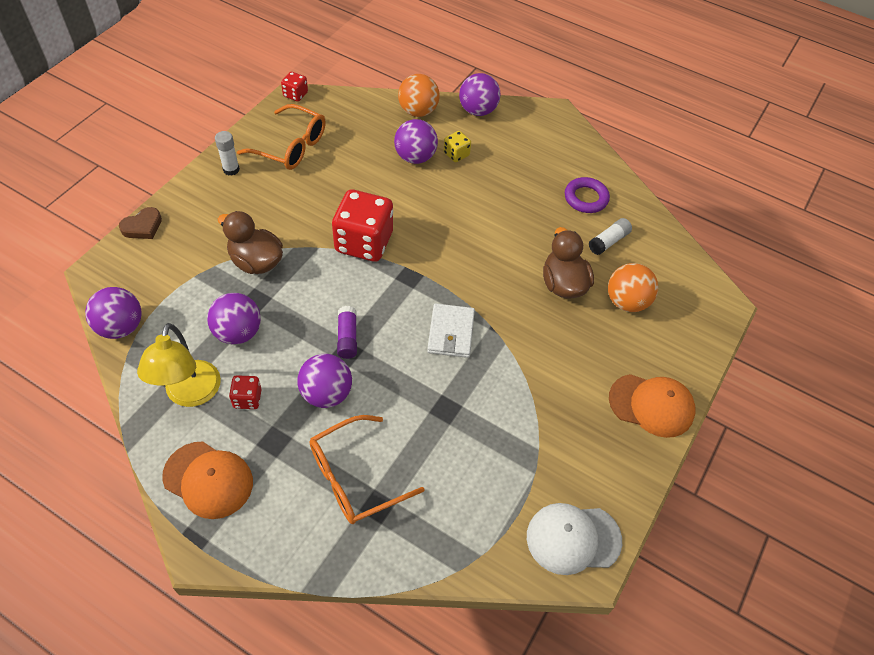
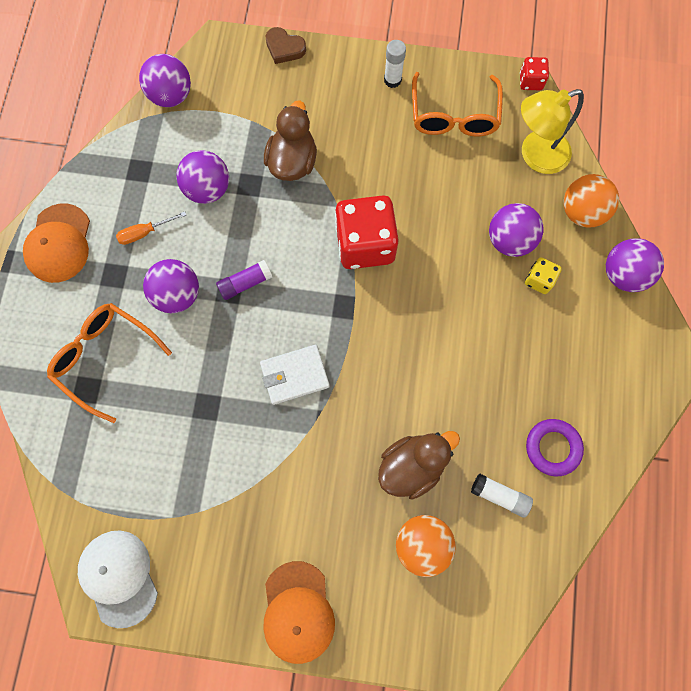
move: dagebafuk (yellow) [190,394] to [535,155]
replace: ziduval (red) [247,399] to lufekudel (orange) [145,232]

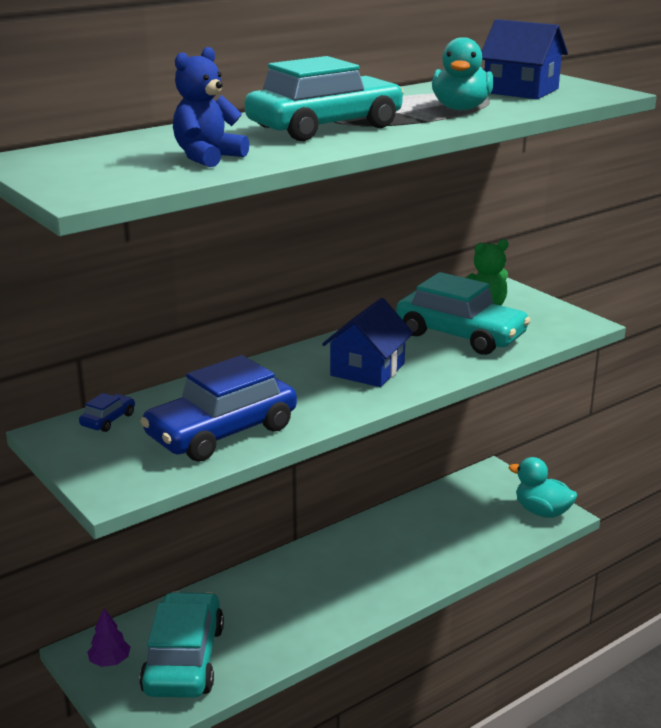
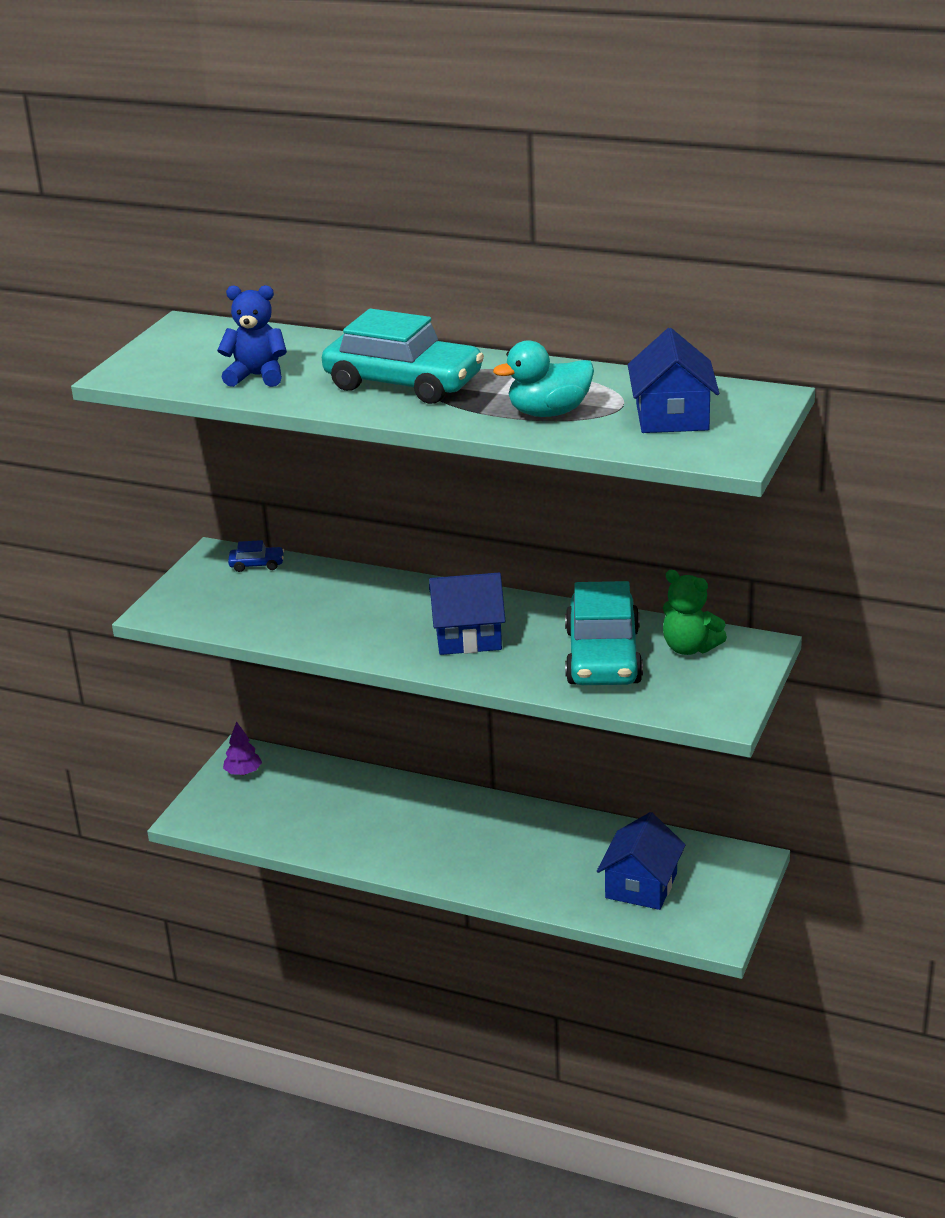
delete: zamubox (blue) [222,432]; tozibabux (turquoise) [542,511]; zamubox (turquoise) [184,659]
insert: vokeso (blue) [641,885]

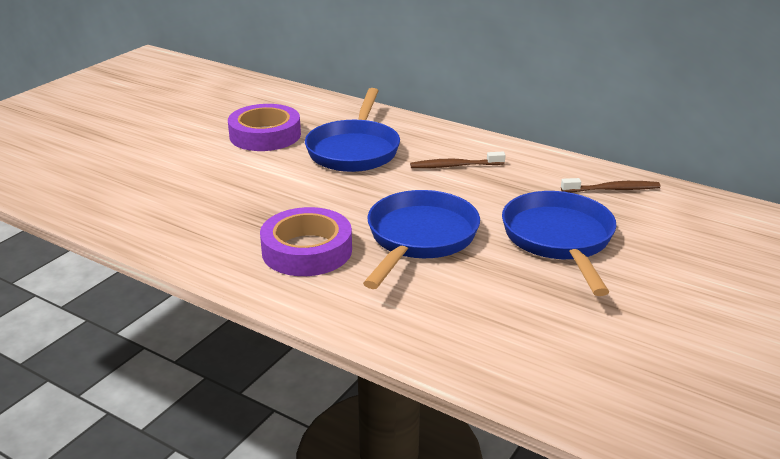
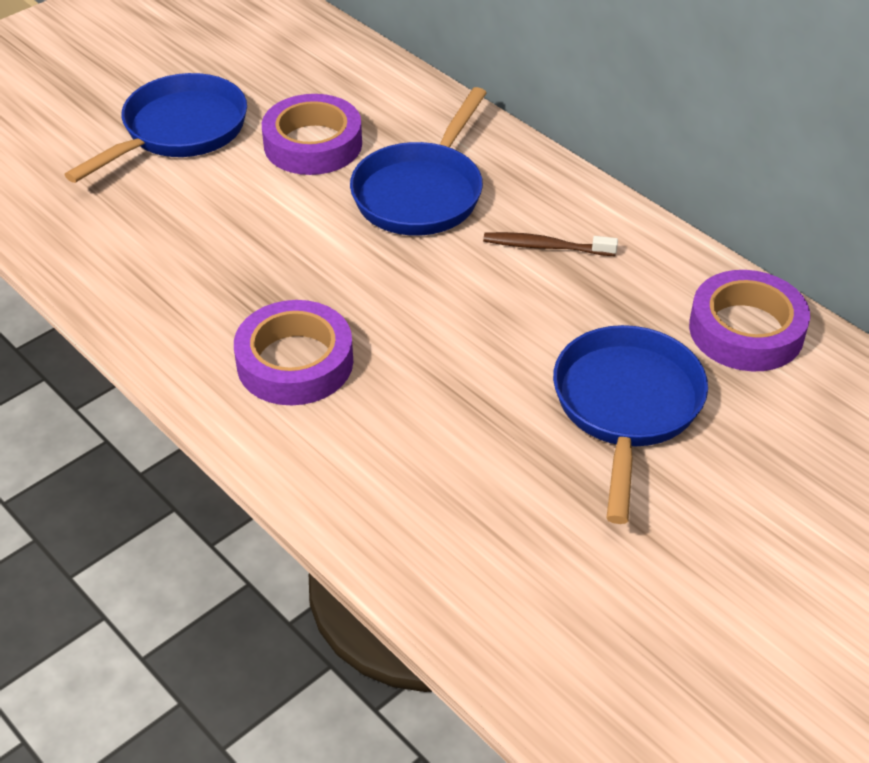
move: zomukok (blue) [419,238] to [179,131]
replace: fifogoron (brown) [612,189] to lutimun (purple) [746,330]

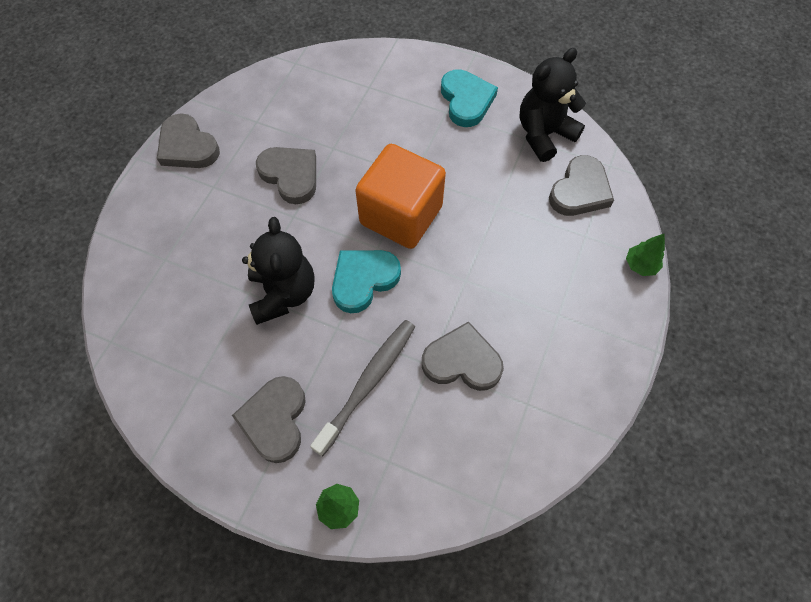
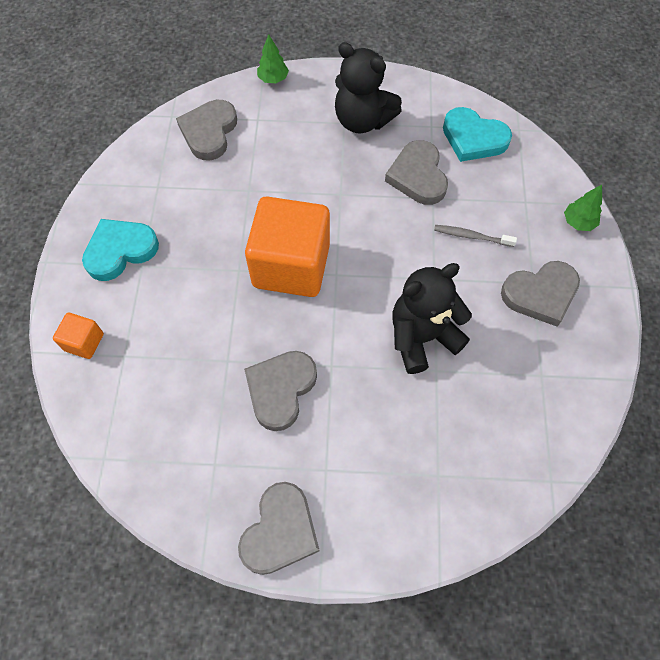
insert: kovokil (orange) [84,342]
move: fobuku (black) [544,134] to [362,120]; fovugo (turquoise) [363,280] to [473,138]
rotate: fovugo (grey) [580,191] = [209,132] 90 degrees counterclockwise
resize: fifogoron (grey) [368,383] = [471,236] x0.55

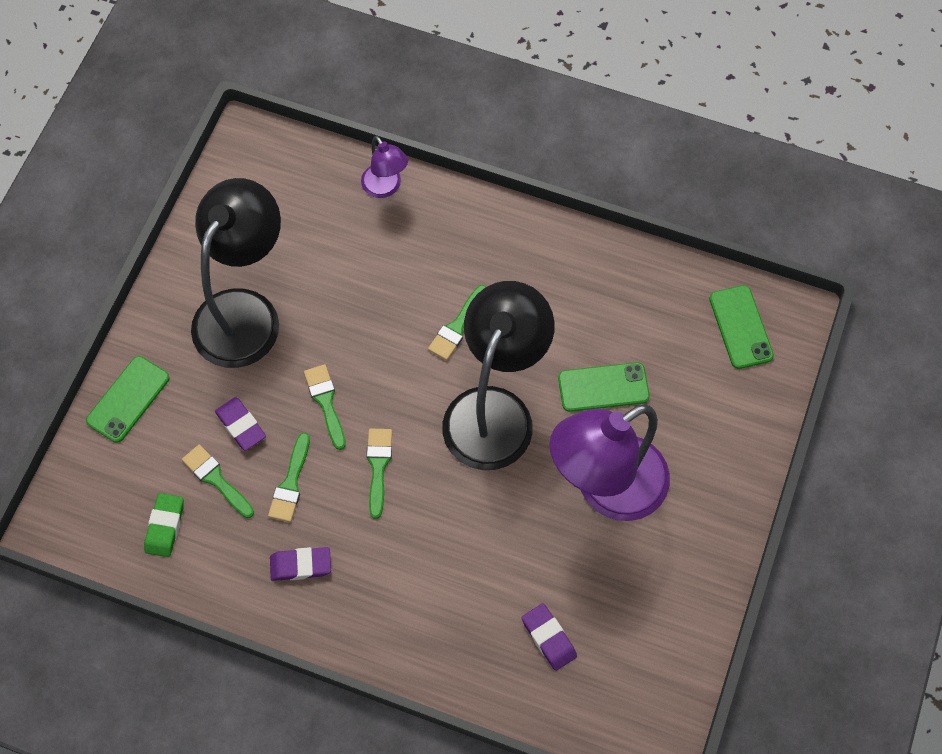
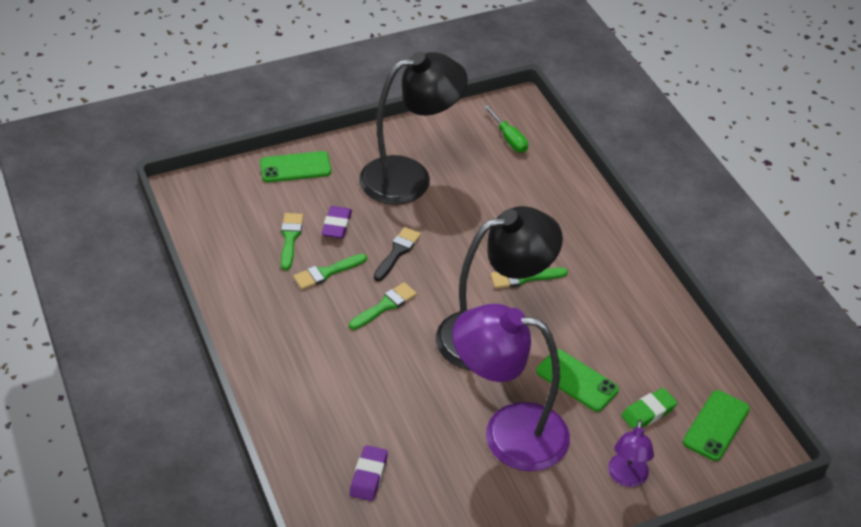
delete: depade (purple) [300,565]
insert: lufekudel (green) [509,138]
move: dagebafuk (purple) [385,188] to [626,477]; depade (green) [165,526] to [648,412]
recolor: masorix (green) [326,402] to masorix (black) [397,252]

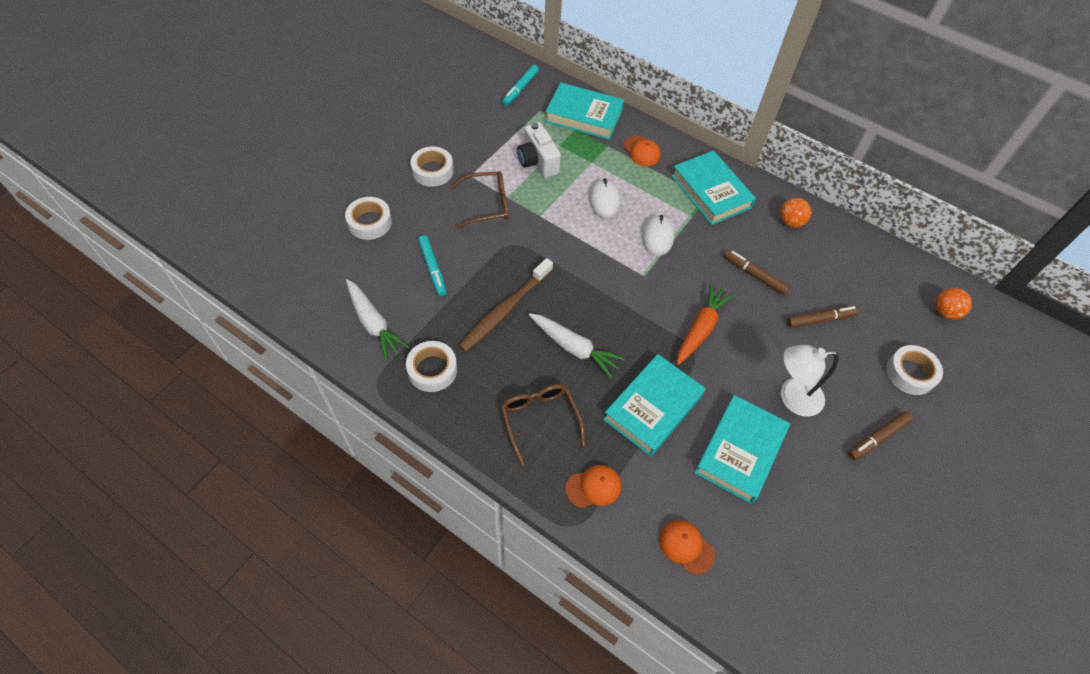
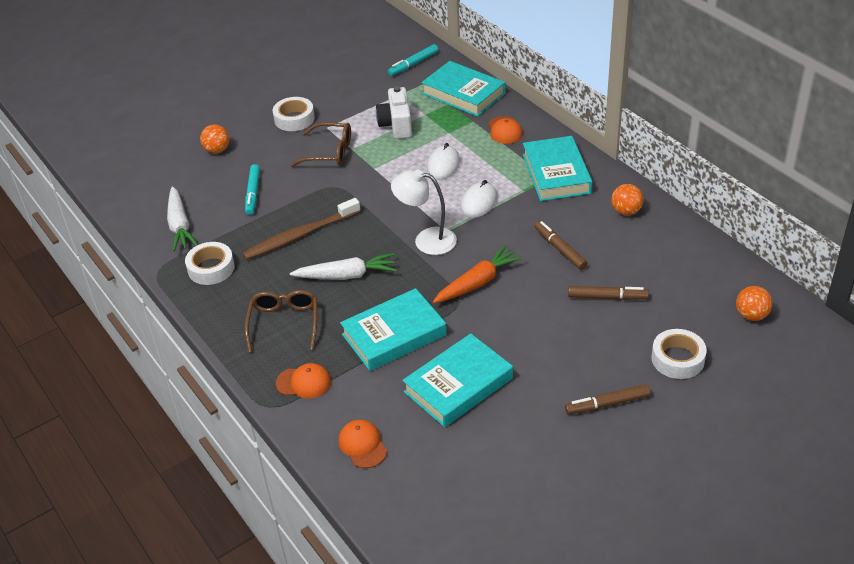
move: dagebafuk (white) [792,397] to [426,240]
replace: lutimun (white) [369,222] to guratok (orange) [217,150]
rotate: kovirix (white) [574,348] = [346,275] 60 degrees counterclockwise

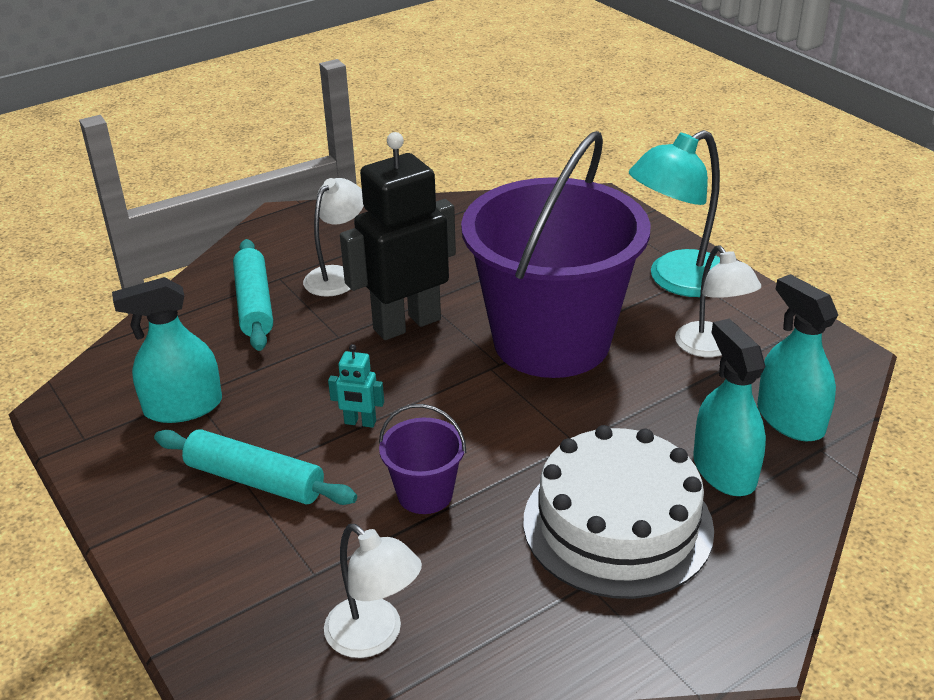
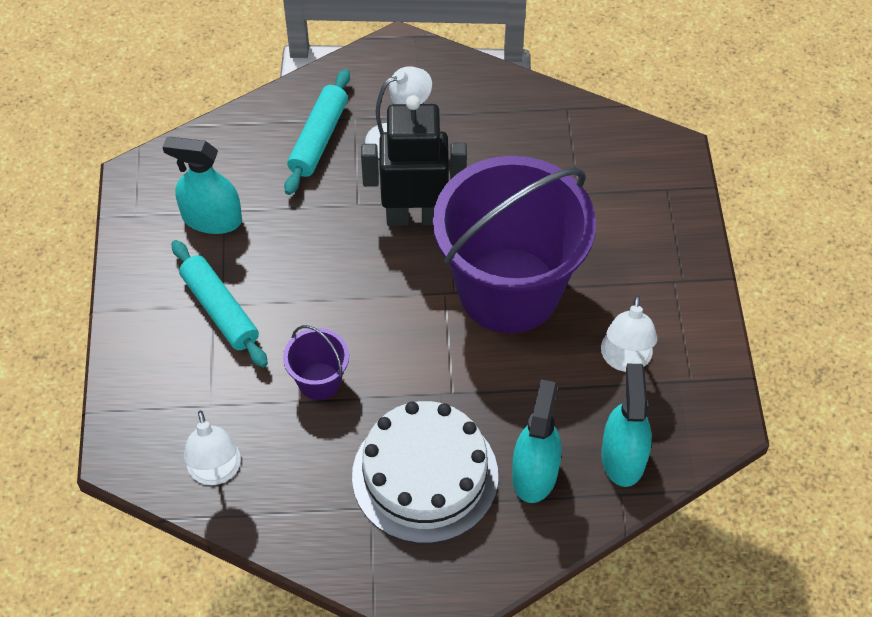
delete: dagebafuk (turquoise) [677,281]; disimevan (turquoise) [360,422]

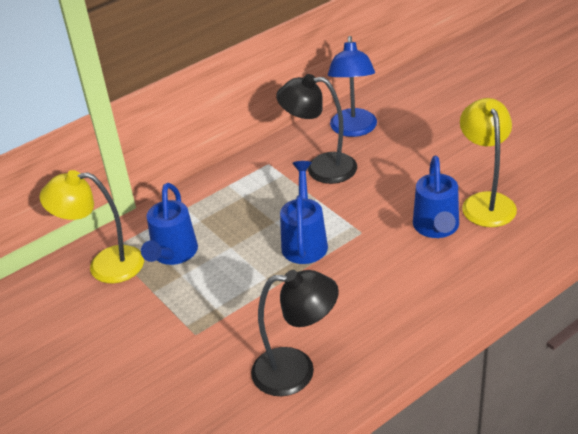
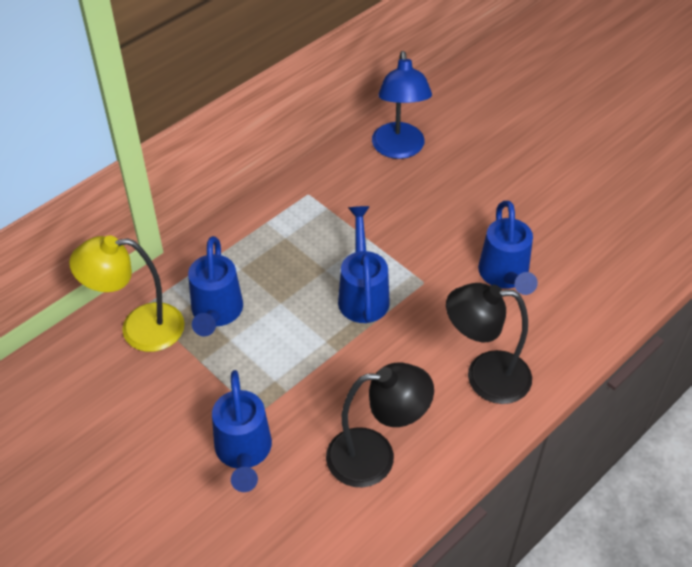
delete: dagebafuk (yellow) [485,202]
insert: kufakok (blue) [243,453]
move: dagebafuk (black) [321,168] to [484,377]

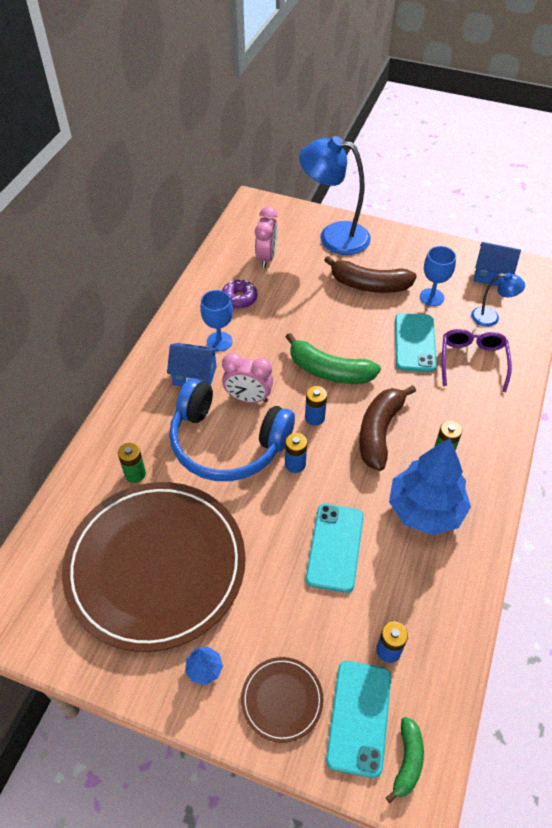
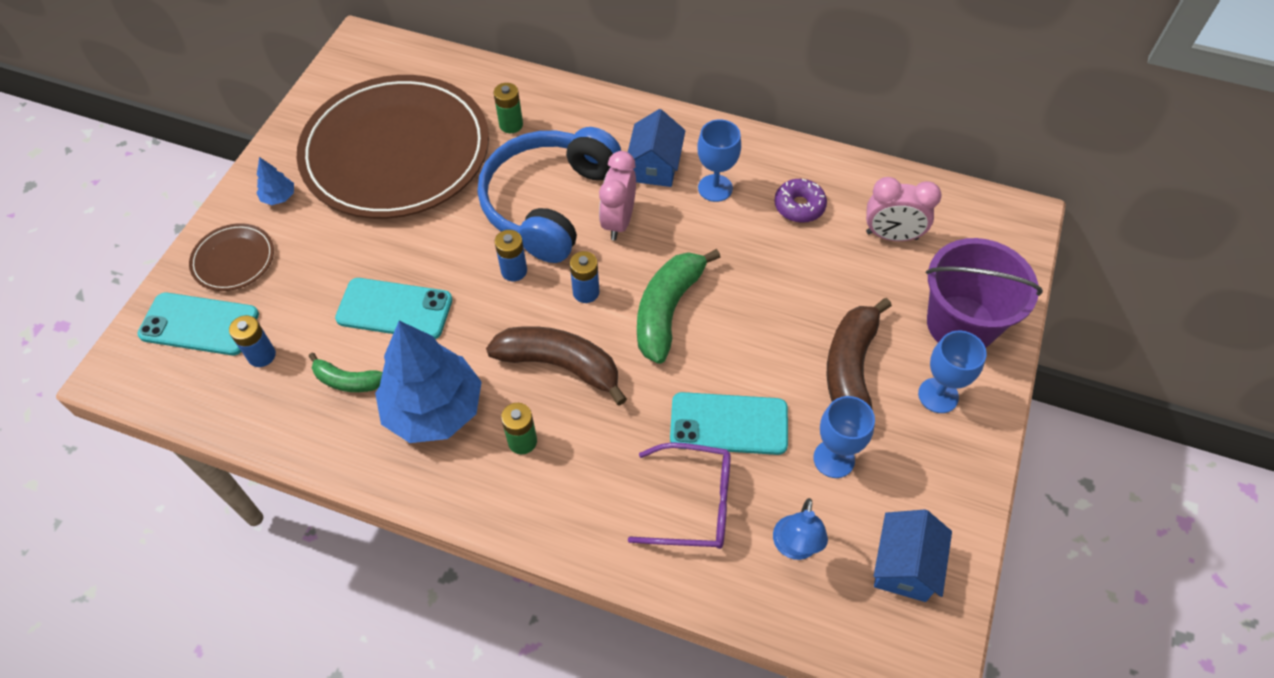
insert: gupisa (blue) [938,395]
move: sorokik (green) [407,761] to [347,381]
replace: dagebafuk (blue) [333,236] to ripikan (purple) [961,324]

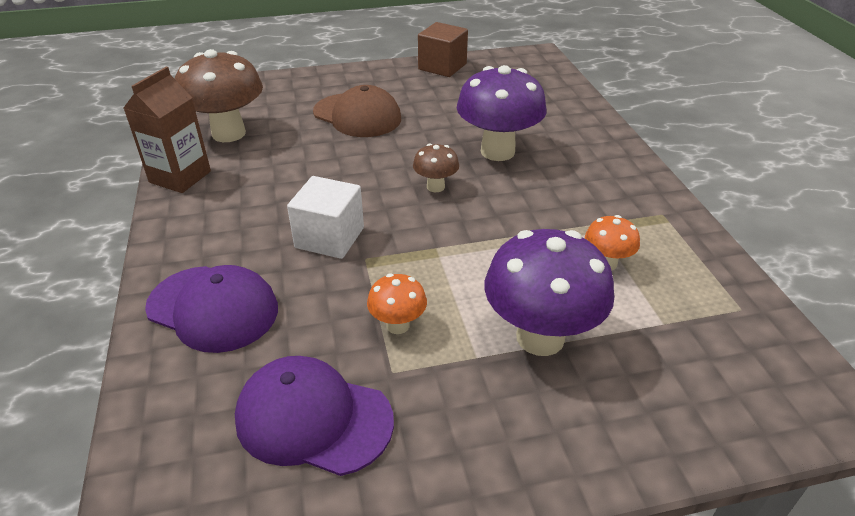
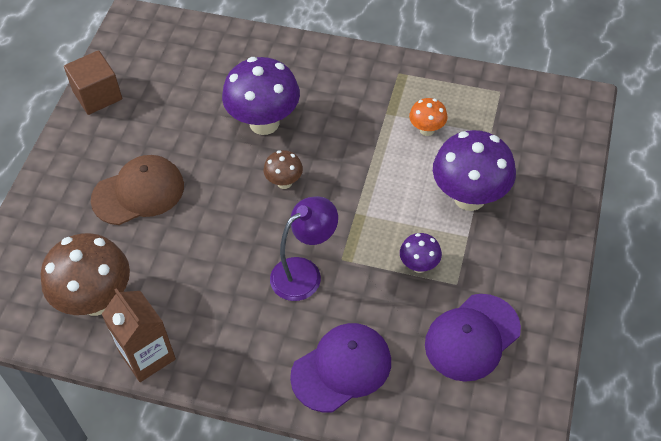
replace: kovokil (white) [329,237] to dagebafuk (purple) [304,272]
recolor: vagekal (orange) [398,325] to vagekal (purple) [419,265]

